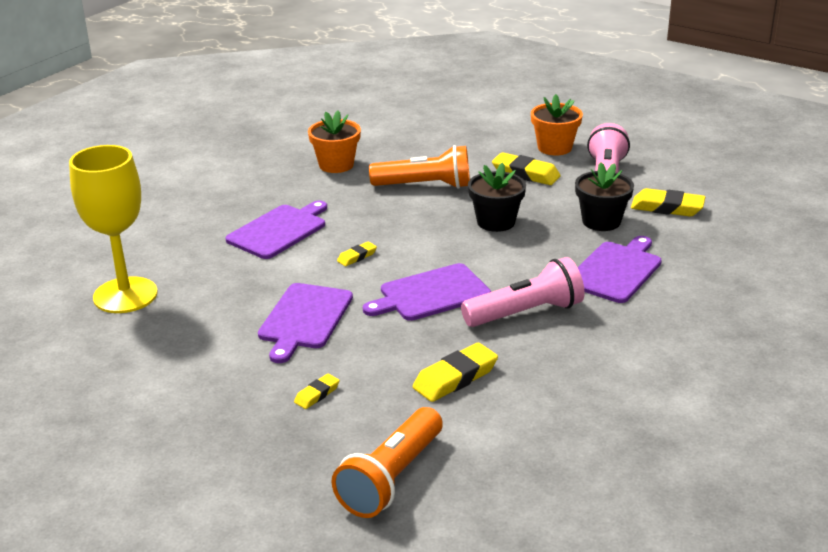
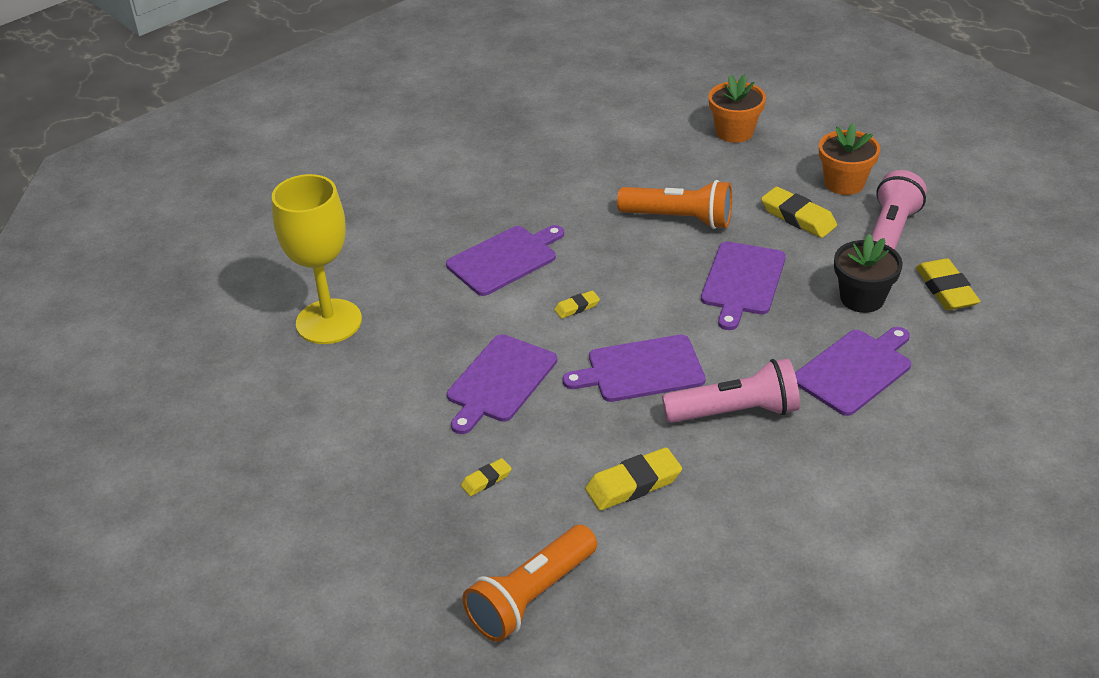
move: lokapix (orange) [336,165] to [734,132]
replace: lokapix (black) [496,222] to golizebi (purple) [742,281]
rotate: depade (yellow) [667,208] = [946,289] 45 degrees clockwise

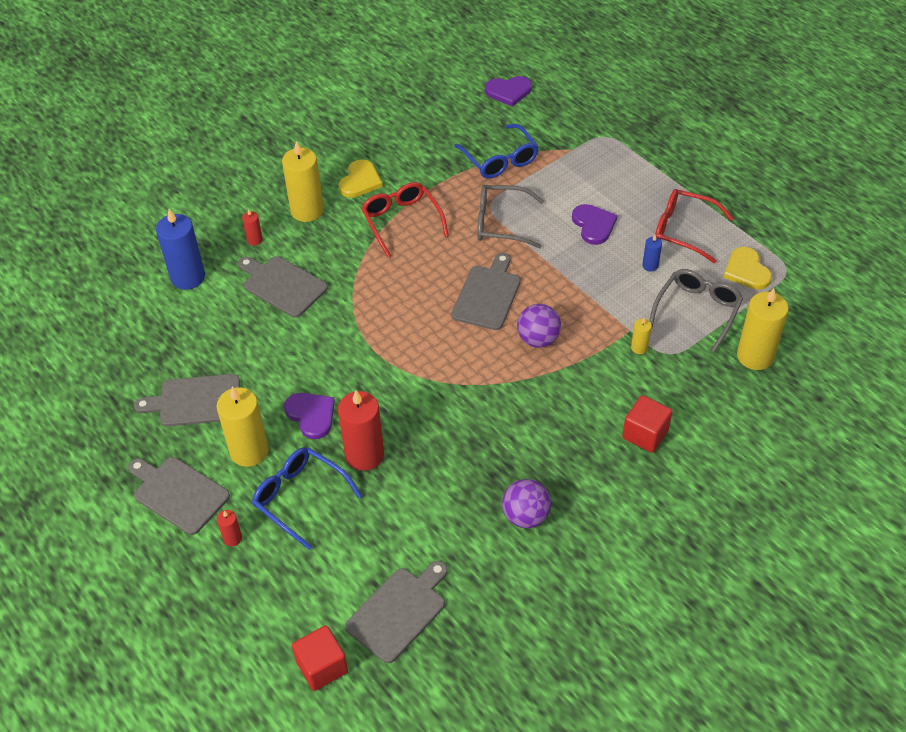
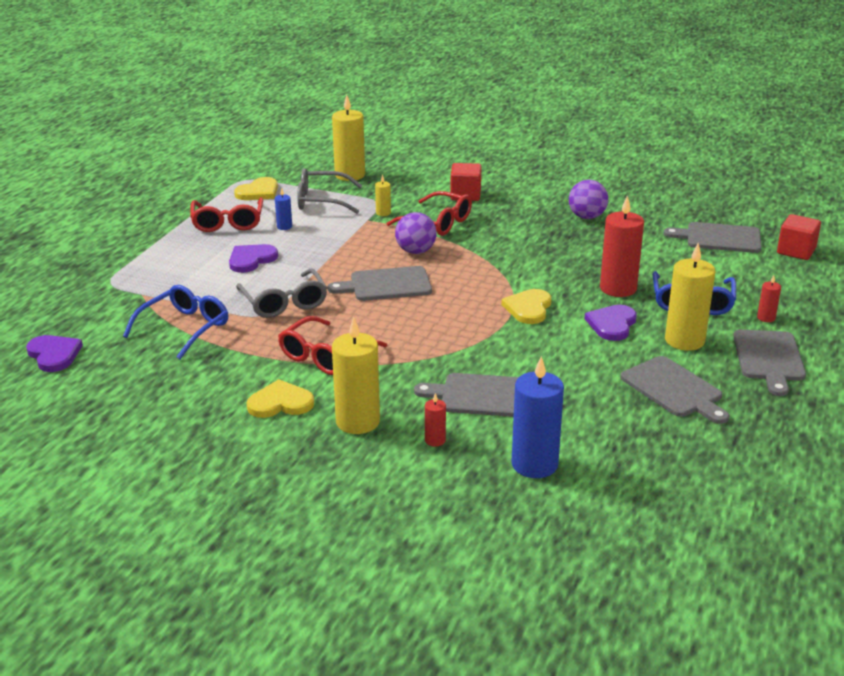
insert: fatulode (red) [438,223]; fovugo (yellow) [528,308]
rotate: golizebi (grey) [282,285] = [482,396] 90 degrees clockwise

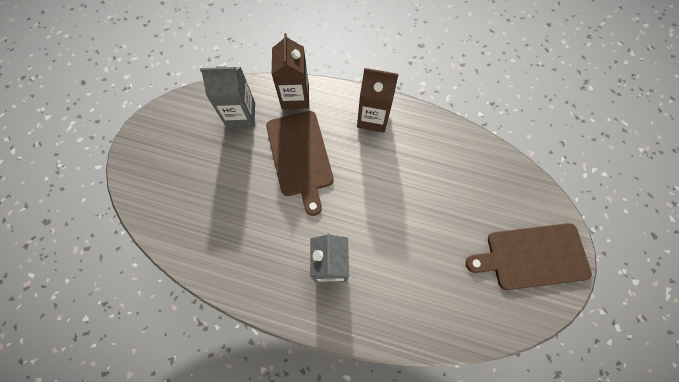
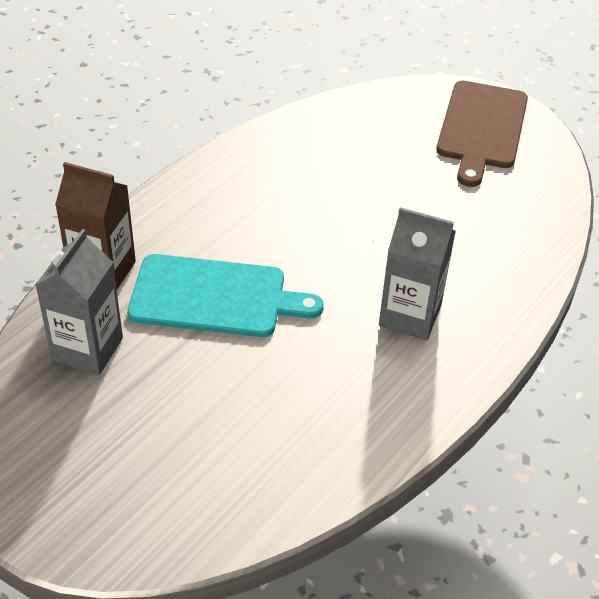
delete: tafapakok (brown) [373,118]
recolor: golizebi (brown) [300,156] to golizebi (turquoise) [215,297]

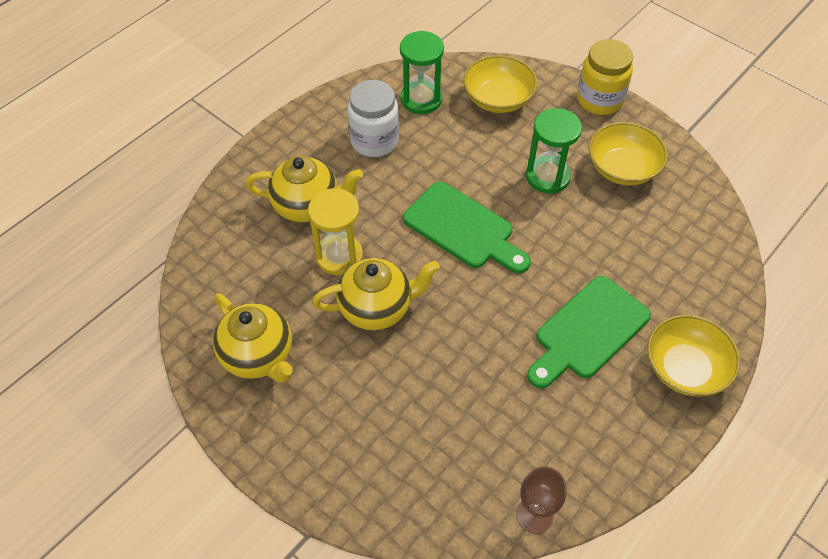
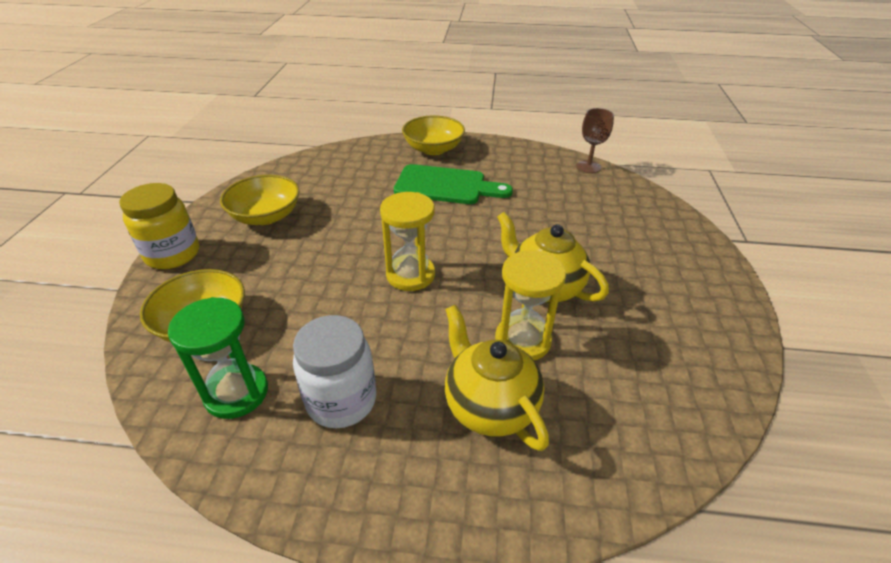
delete: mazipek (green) [547,176]; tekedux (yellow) [258,356]
replace: golizebi (green) [463,228] to mazipek (yellow) [410,275]

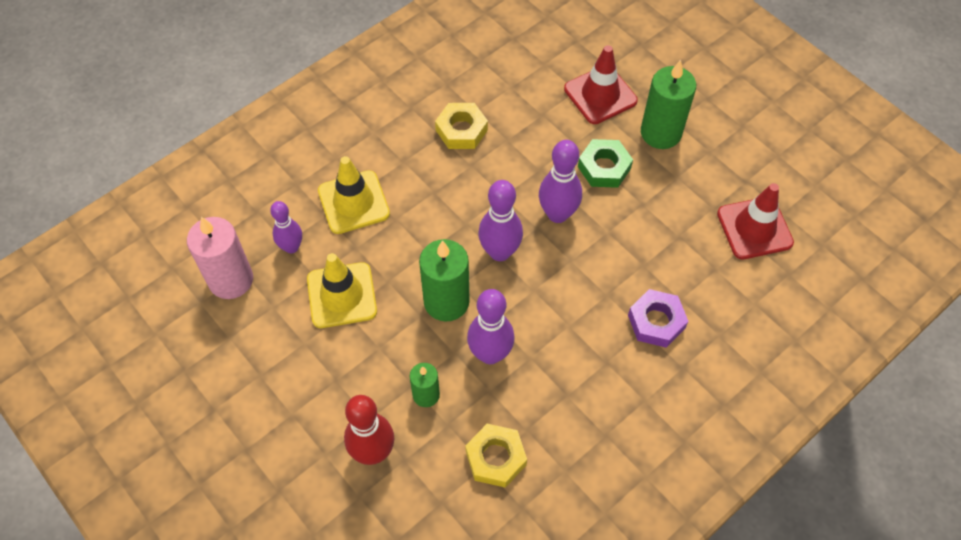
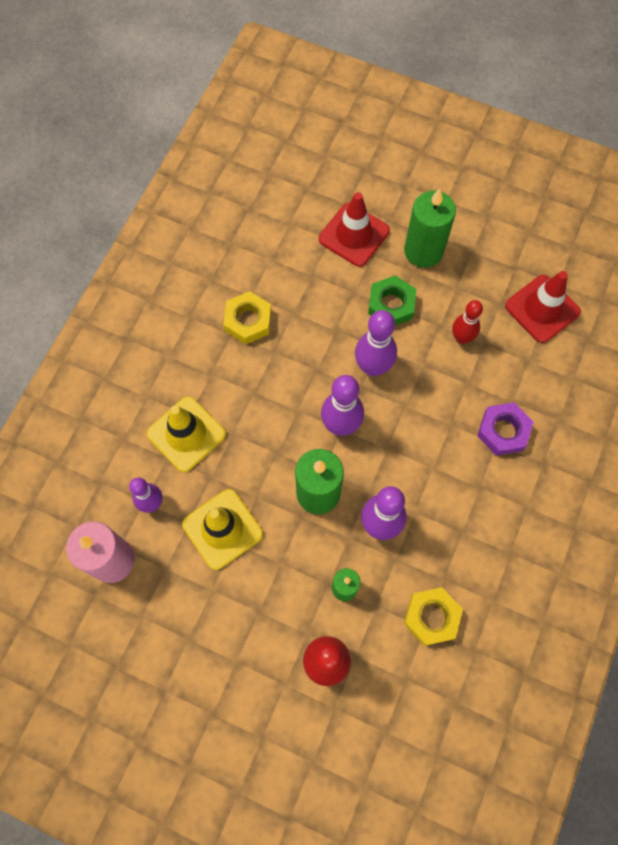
insert: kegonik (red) [461,338]

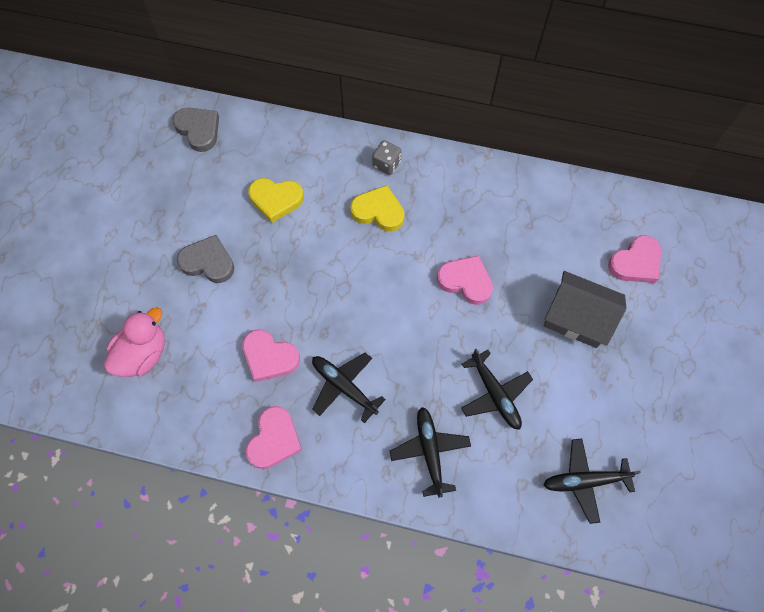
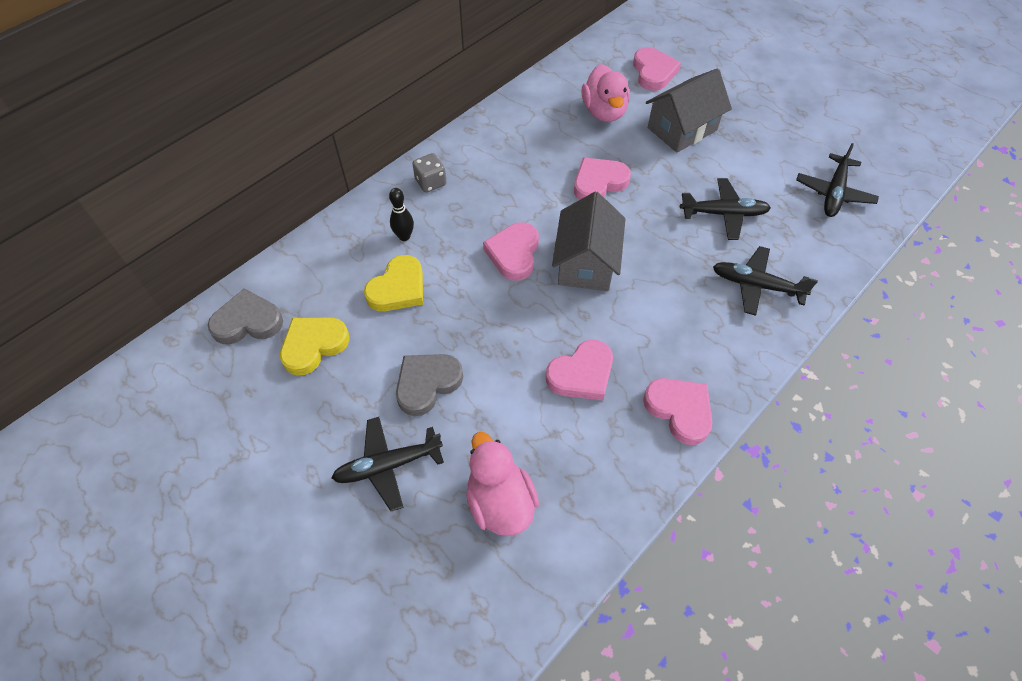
insert: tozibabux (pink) [604,112]; kegonik (black) [404,236]; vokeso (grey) [586,263]; fovugo (pink) [514,253]
move: fovugo (yellow) [378,211] to [313,345]; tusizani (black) [344,387] to [388,465]

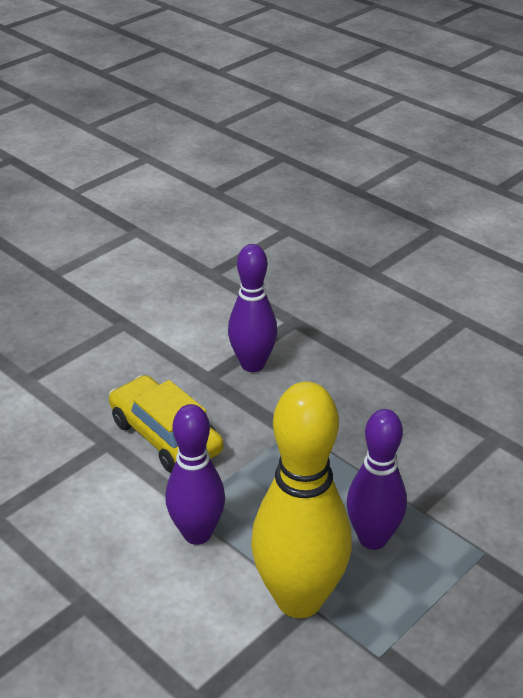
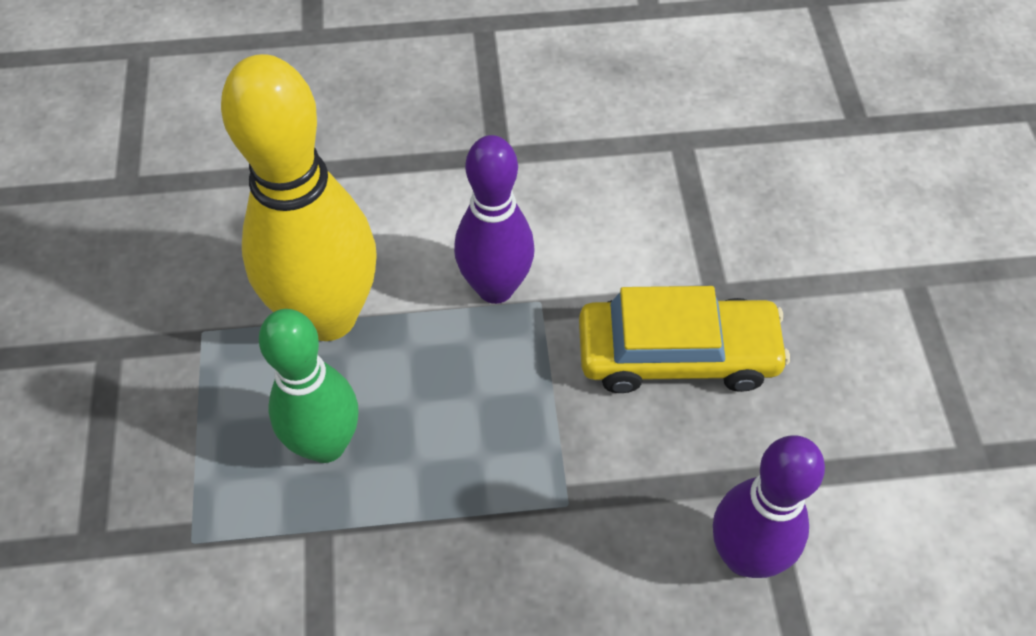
recolor: kegonik (purple) [373,538] to kegonik (green) [326,444]

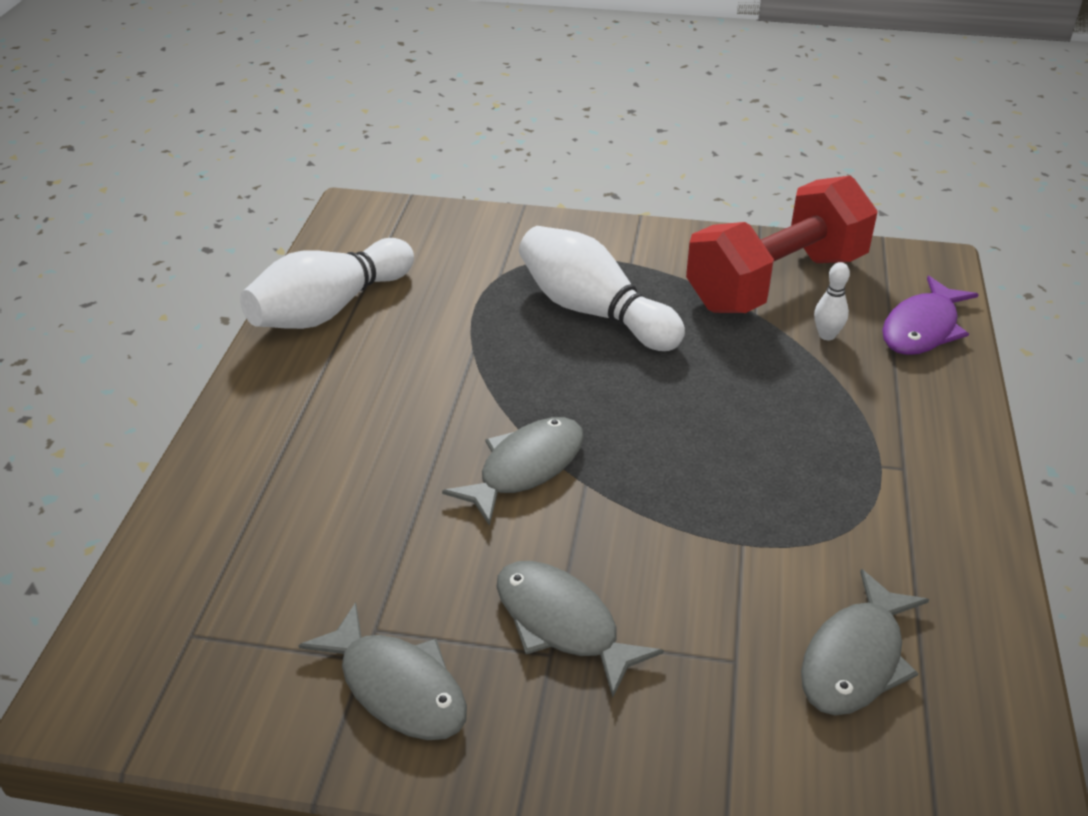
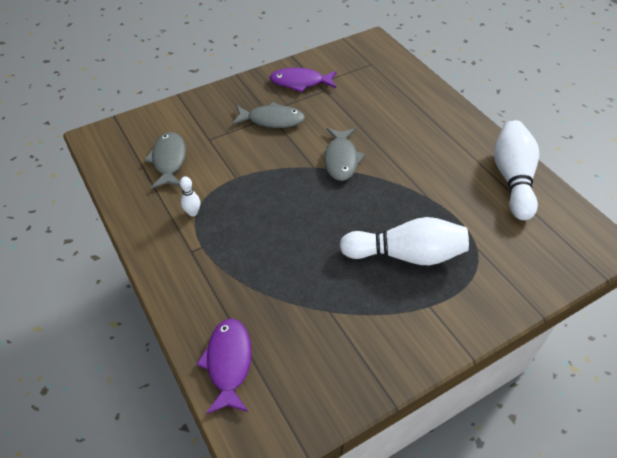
delete: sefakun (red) [776,282]
move: kegonik (white) [827,335] to [193,212]
recolor: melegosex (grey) [397,687] to melegosex (purple) [300,82]

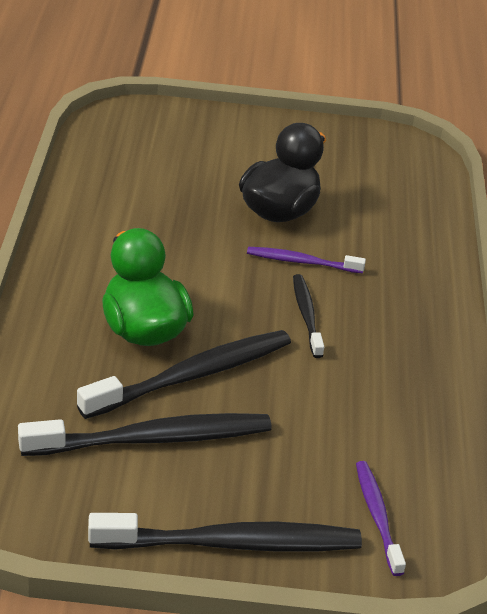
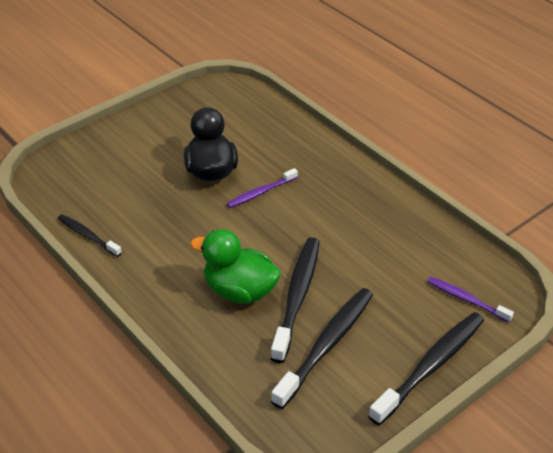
move: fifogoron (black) [306,315] to [88,236]

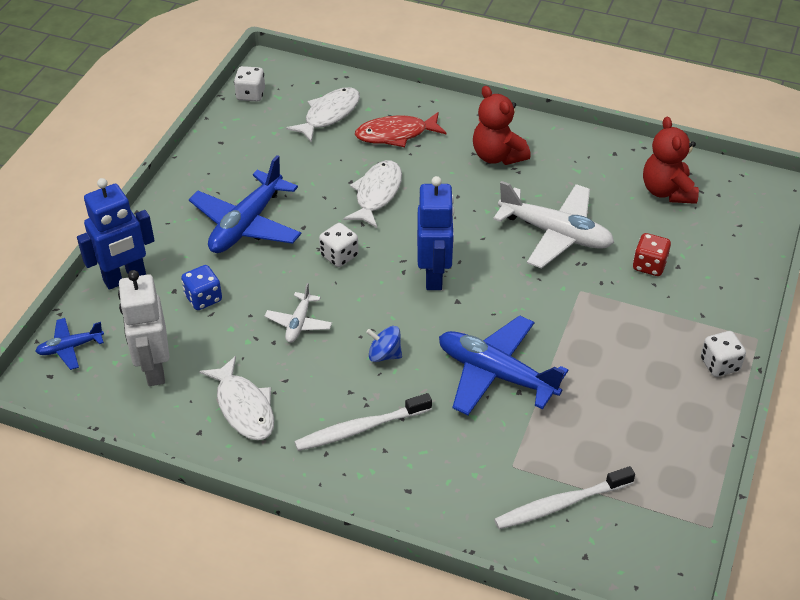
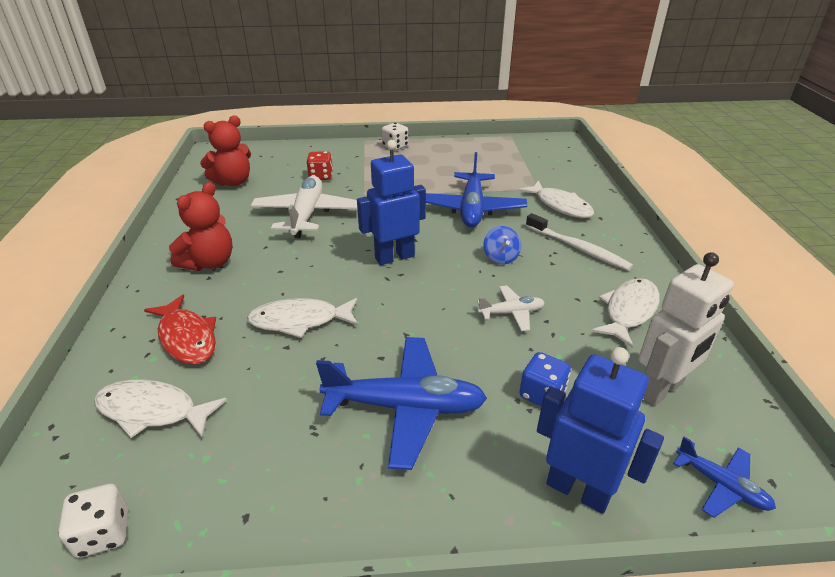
delete: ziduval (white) [339,256]; fifogoron (white) [561,504]
insert: melegosex (white) [560,206]

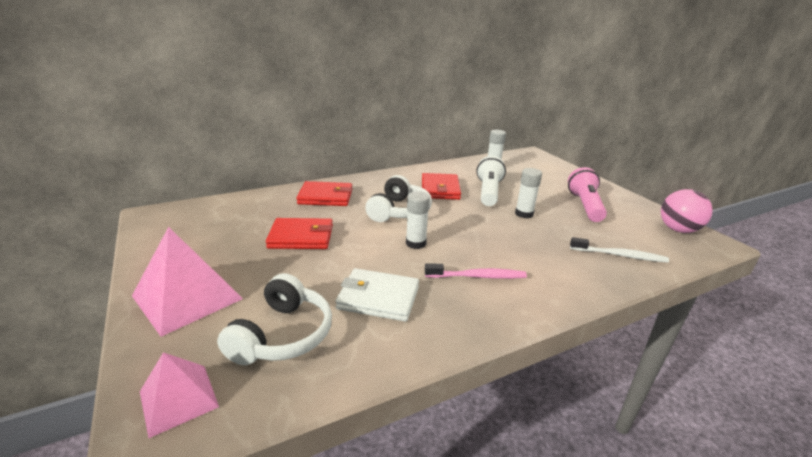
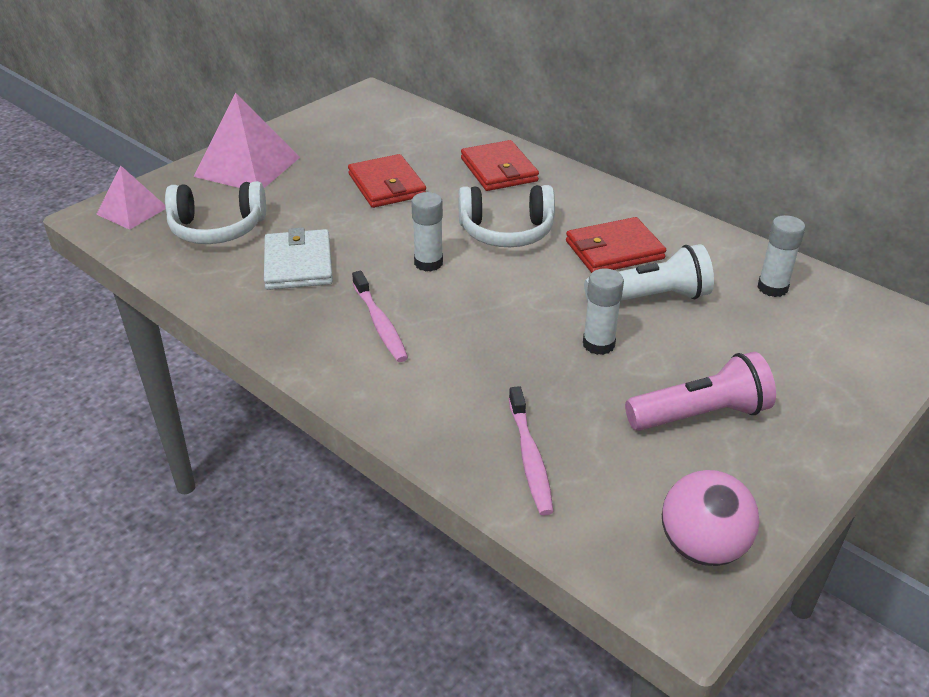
recolor: fifogoron (white) [619,255] to fifogoron (pink) [530,457]

